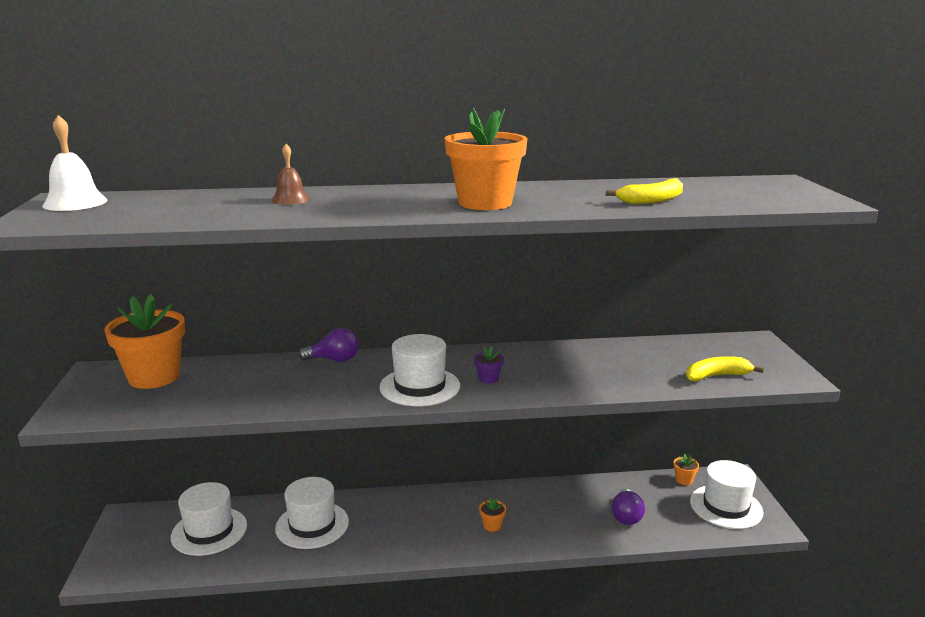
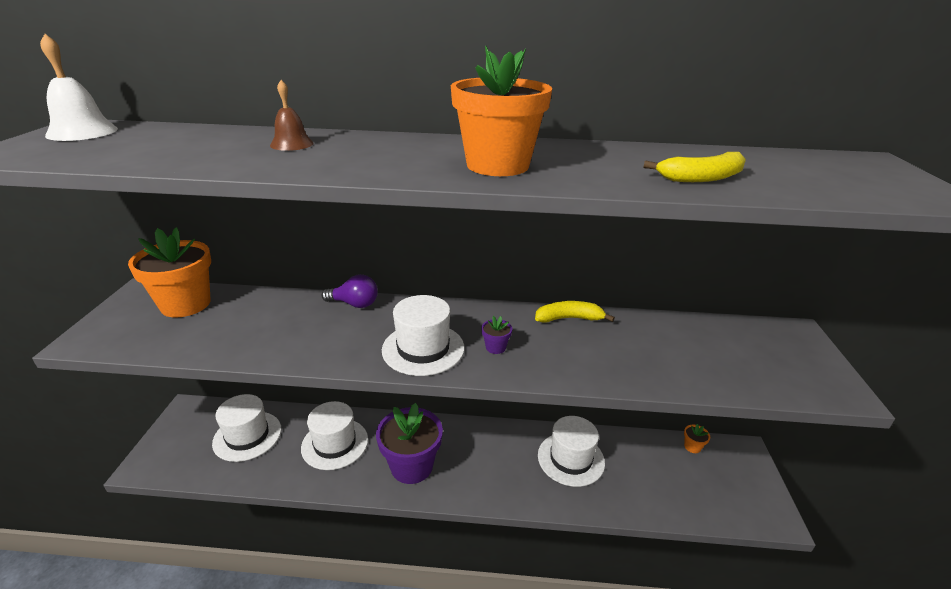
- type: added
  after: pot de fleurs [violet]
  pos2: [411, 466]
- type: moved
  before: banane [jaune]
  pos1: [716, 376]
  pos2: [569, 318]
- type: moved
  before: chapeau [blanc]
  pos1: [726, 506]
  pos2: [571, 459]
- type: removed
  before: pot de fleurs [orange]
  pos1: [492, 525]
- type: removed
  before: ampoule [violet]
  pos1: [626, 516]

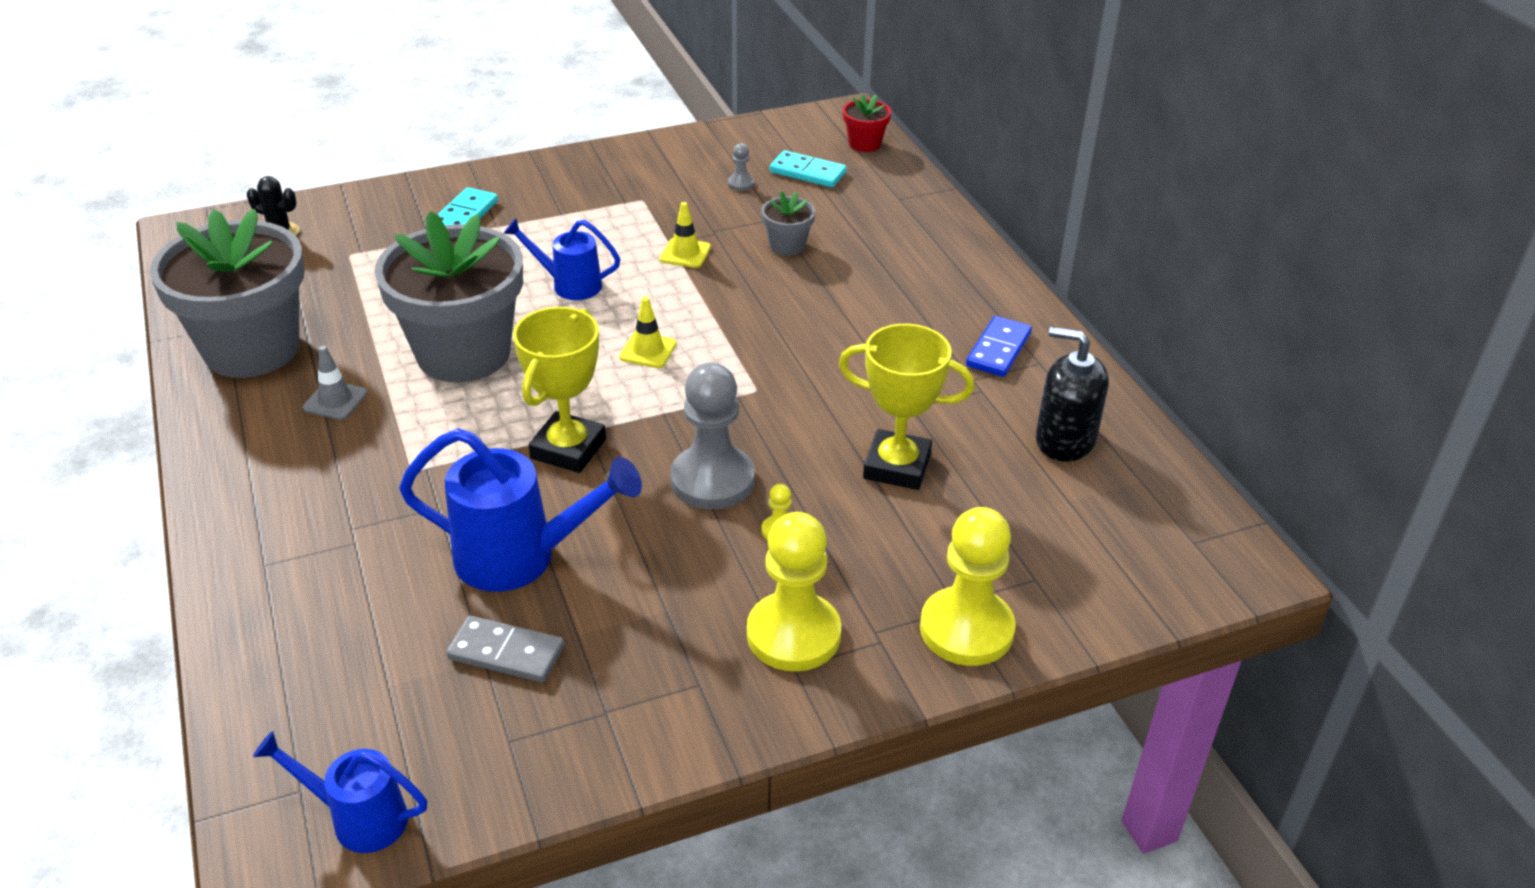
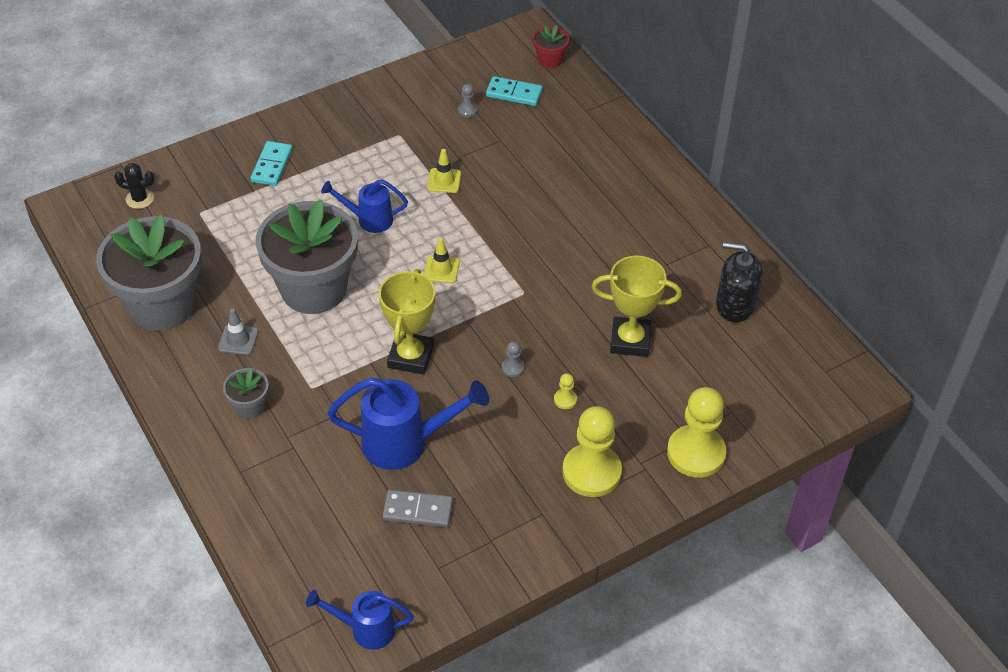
- type: moved
  before: pot de fleurs [gris]
  pos1: [787, 246]
  pos2: [250, 406]
- type: resized
  before: pion [gris]
  pos1: [712, 480]
  pos2: [513, 368]
  scale: 0.41
- type: removed
  before: domino [bleu]
  pos1: [998, 350]

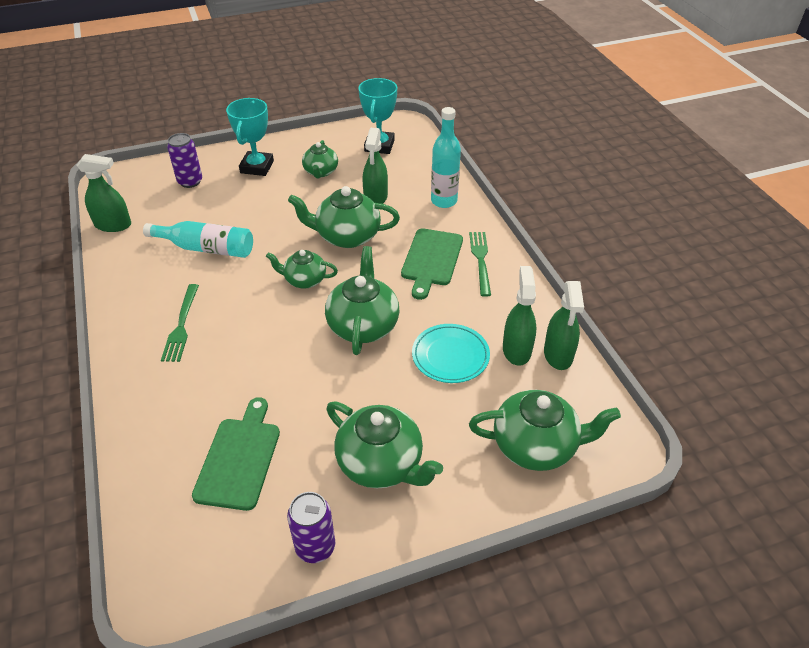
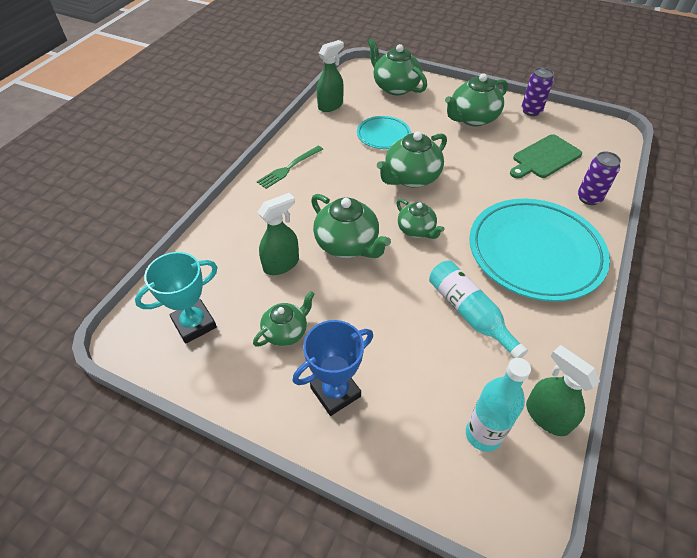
- type: recoloured
  before: trophée [turquoise]
  after: trophée [bleu]
  pos1: [257, 167]
  pos2: [335, 392]
- type: turned
  before: théière [vert]
  pos1: [381, 463]
  pos2: [472, 118]
  turn: -120
- type: moved
  before: bouteille [turquoise]
  pos1: [444, 201]
  pos2: [483, 434]
- type: replaced
  before: fourchette [vert]
  after: assiette [turquoise]
  pos1: [181, 326]
  pos2: [535, 252]
- type: moved
  before: canette [violet]
  pos1: [190, 182]
  pos2: [589, 198]
- type: removed
  before: planche à découper [vert]
  pos1: [431, 260]
- type: removed
  before: vaporisateur [vert]
  pos1: [516, 350]

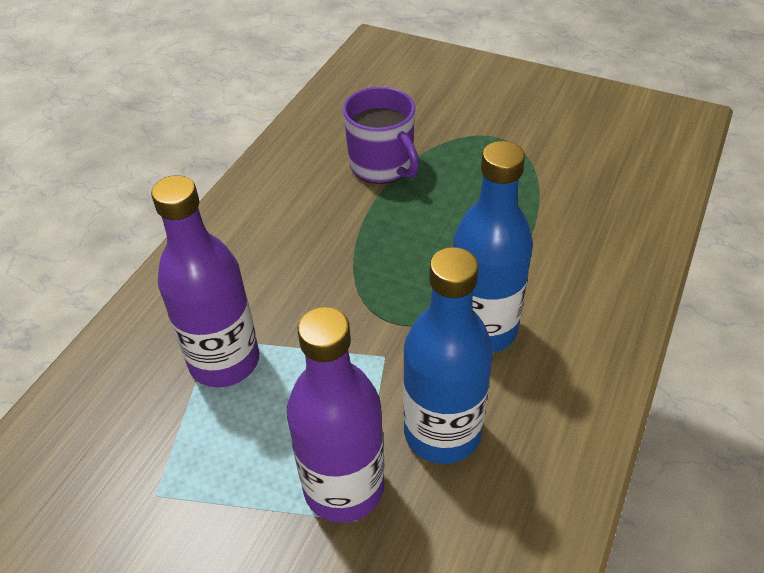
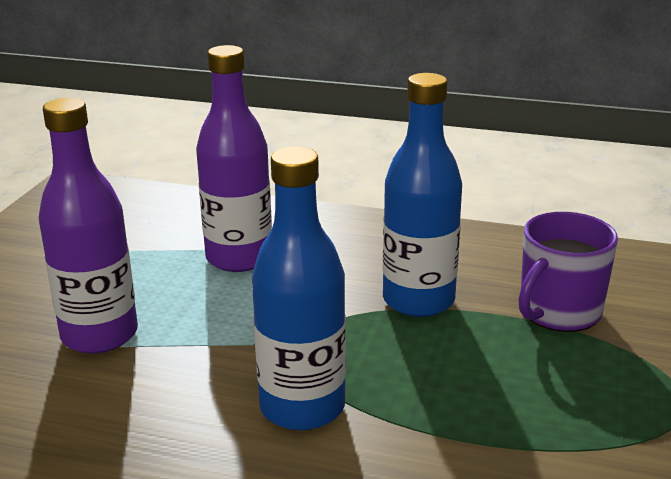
- type: moved
  before: bouteille [bleu]
  pos1: [442, 432]
  pos2: [418, 300]

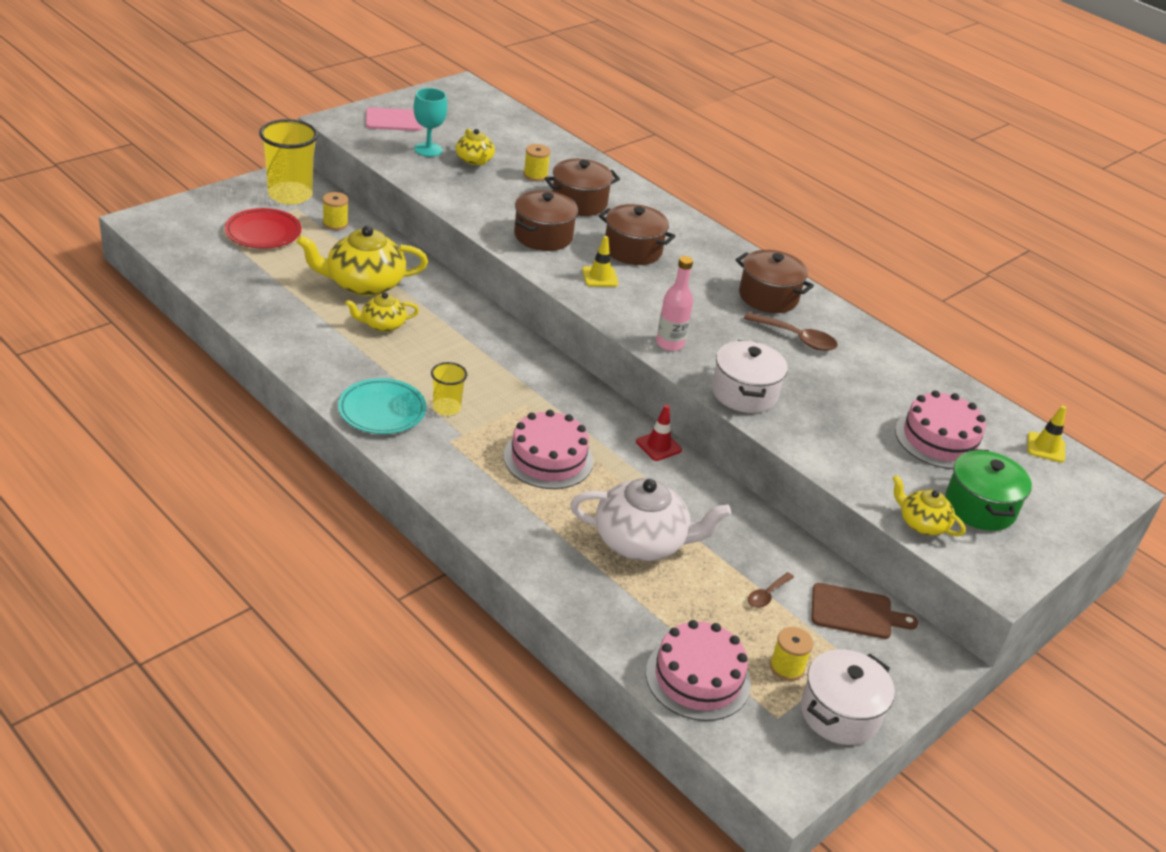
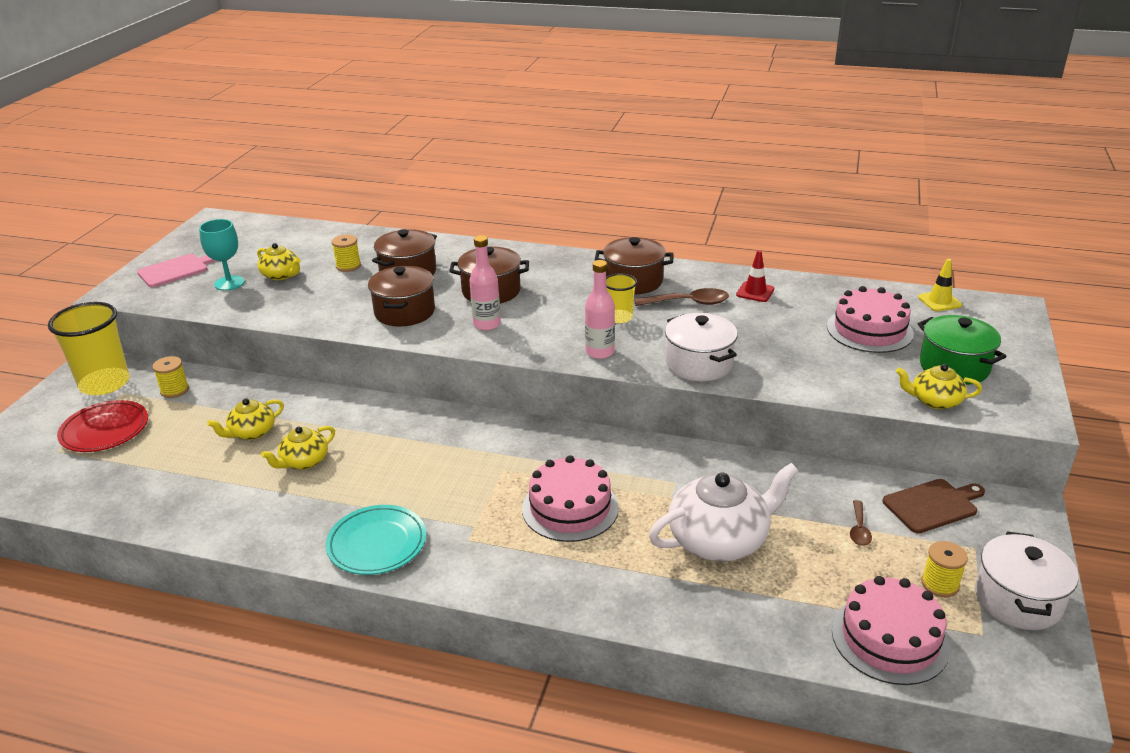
- type: resized
  before: théière [jaune]
  pos1: [363, 284]
  pos2: [251, 432]
  scale: 0.55
- type: replaced
  before: cône de chantier [jaune]
  after: bouteille [rose]
  pos1: [600, 277]
  pos2: [487, 324]
- type: moved
  before: gobelet [jaune]
  pos1: [446, 408]
  pos2: [619, 317]
- type: moved
  before: cône de chantier [rouge]
  pos1: [658, 446]
  pos2: [755, 292]

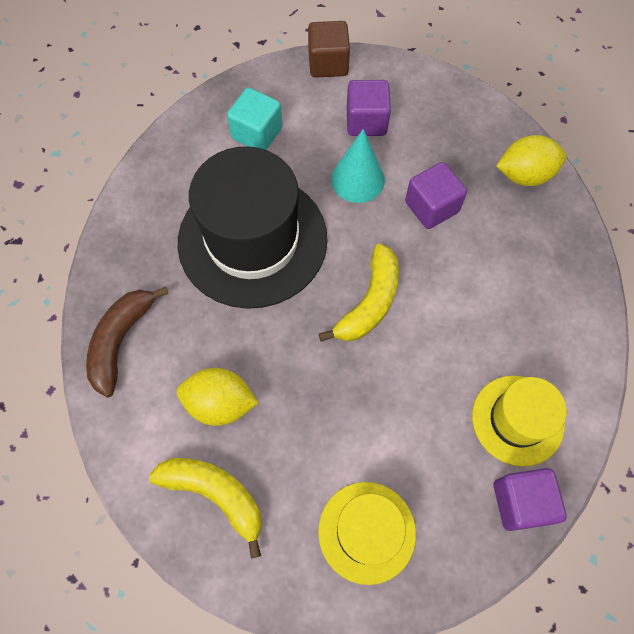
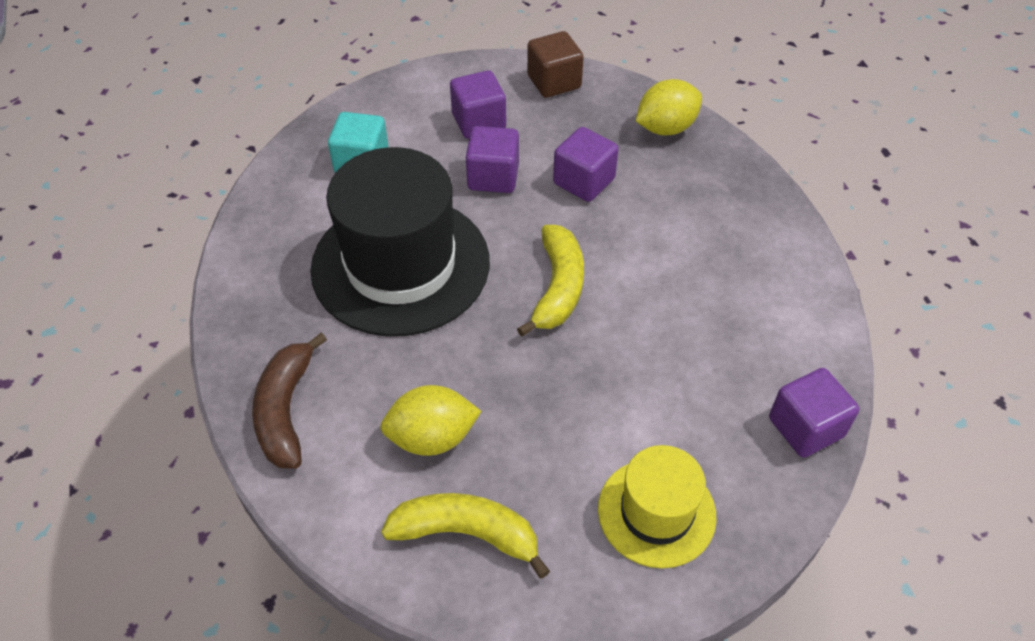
- type: replaced
  before: cône [turquoise]
  after: cube [violet]
  pos1: [357, 179]
  pos2: [493, 177]
- type: moved
  before: cube [marron]
  pos1: [328, 63]
  pos2: [554, 82]
- type: removed
  before: chapeau [jaune]
  pos1: [517, 420]

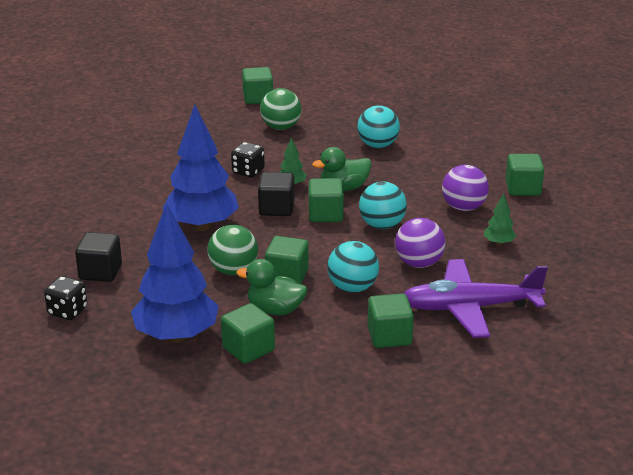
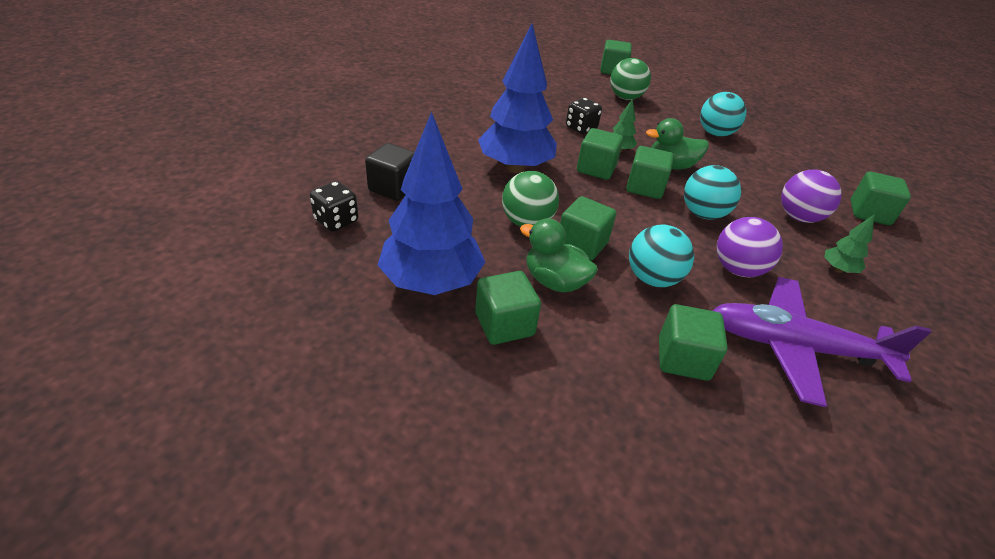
- type: recoloured
  before: cube [noir]
  after: cube [vert]
  pos1: [276, 208]
  pos2: [596, 169]

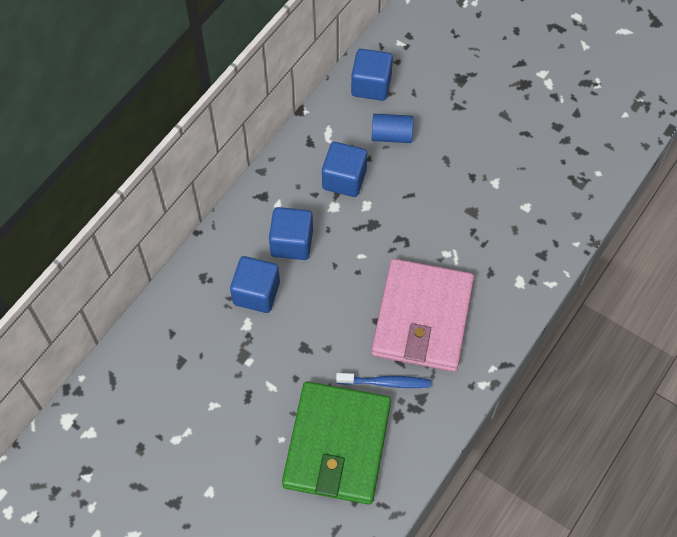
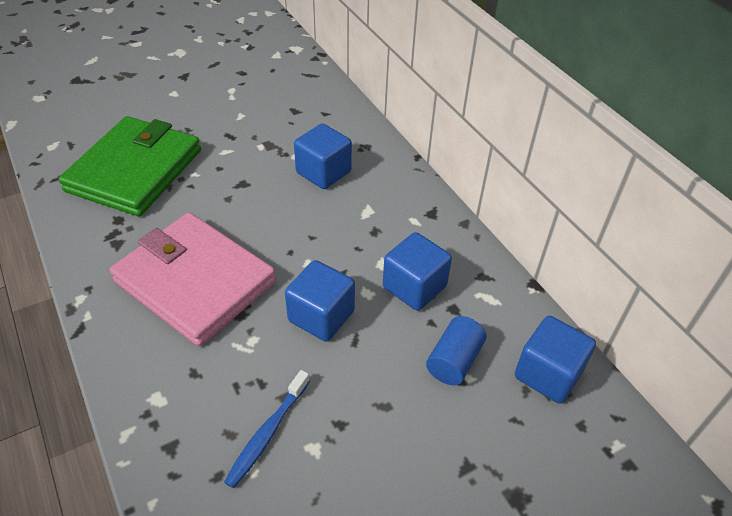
- type: turned
  before: portefeuille [vert]
  pos1: [337, 445]
  pos2: [135, 170]
  turn: 75
- type: moved
  before: brosse à dents [bleu]
  pos1: [385, 382]
  pos2: [268, 432]
- type: moved
  before: cube [bleu]
  pos1: [292, 243]
  pos2: [321, 316]

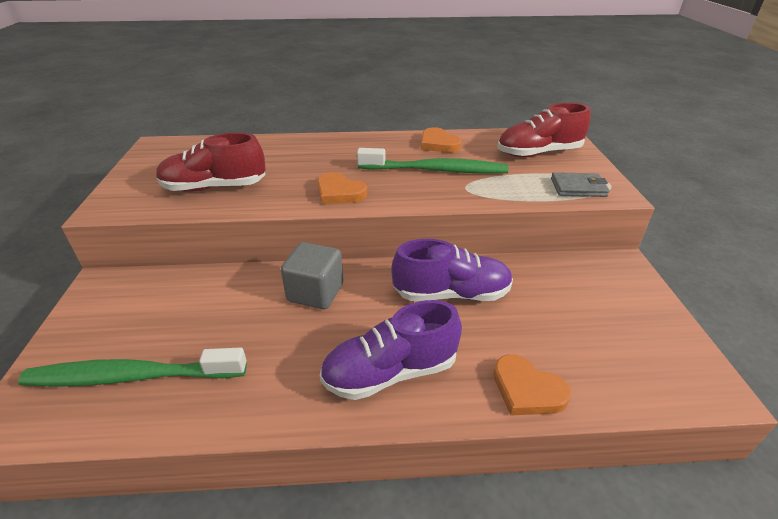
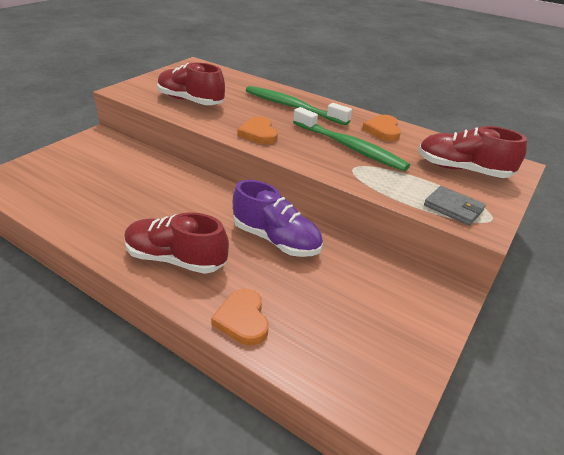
- type: recoloured
  before: chaussure [violet]
  after: chaussure [rouge]
  pos1: [390, 372]
  pos2: [176, 259]
- type: moved
  before: brosse à dents [vert]
  pos1: [132, 376]
  pos2: [292, 107]
- type: removed
  before: cube [gris]
  pos1: [315, 292]

